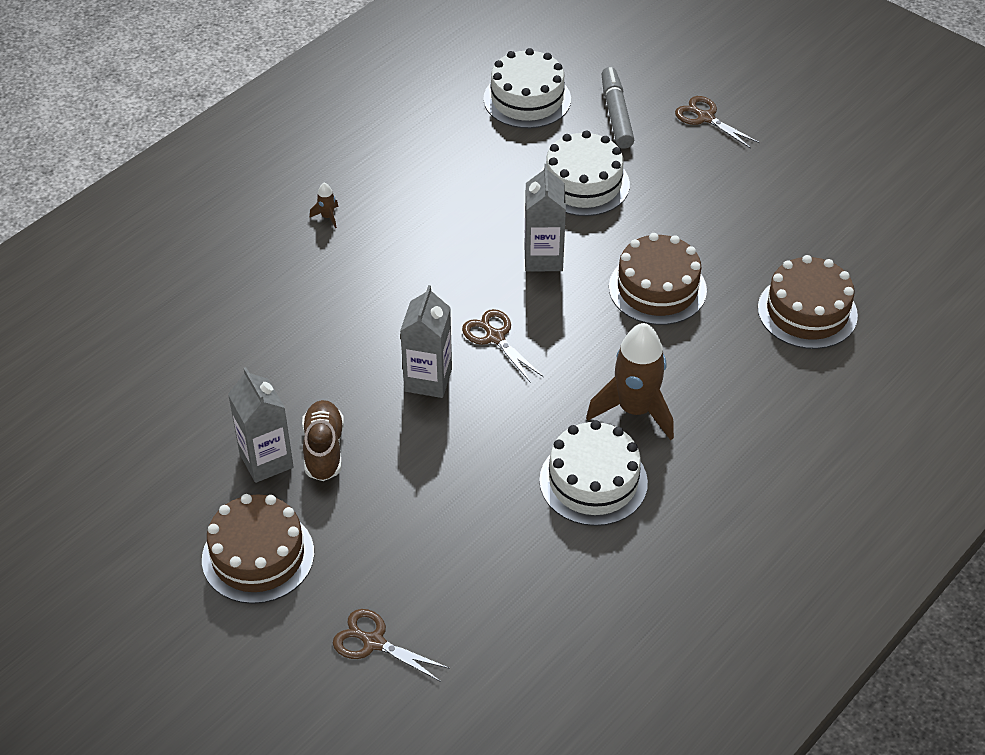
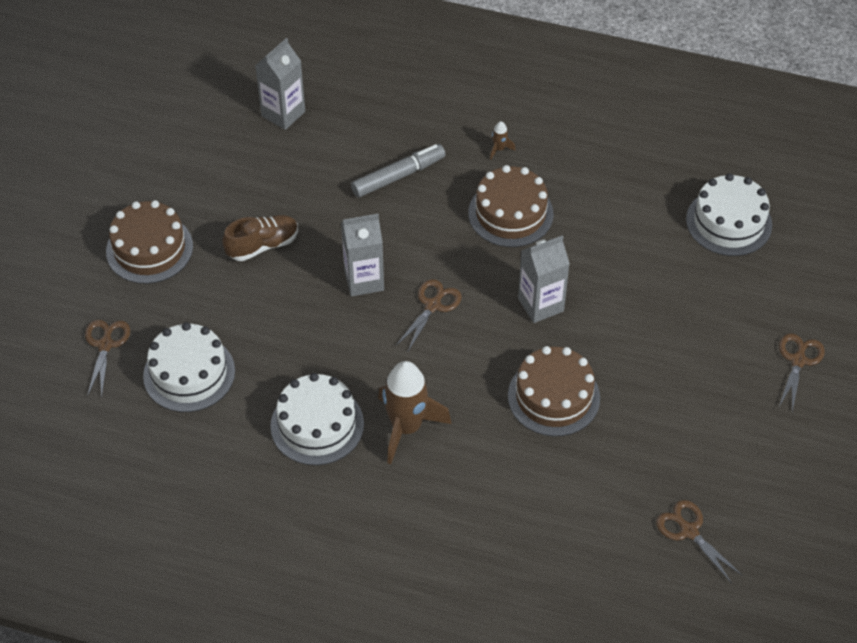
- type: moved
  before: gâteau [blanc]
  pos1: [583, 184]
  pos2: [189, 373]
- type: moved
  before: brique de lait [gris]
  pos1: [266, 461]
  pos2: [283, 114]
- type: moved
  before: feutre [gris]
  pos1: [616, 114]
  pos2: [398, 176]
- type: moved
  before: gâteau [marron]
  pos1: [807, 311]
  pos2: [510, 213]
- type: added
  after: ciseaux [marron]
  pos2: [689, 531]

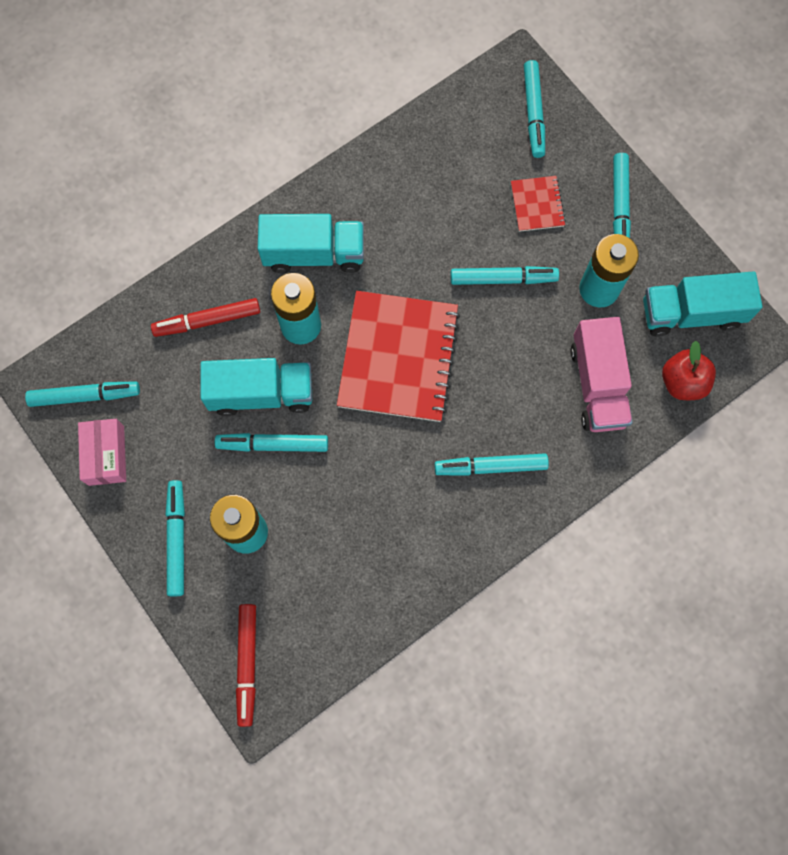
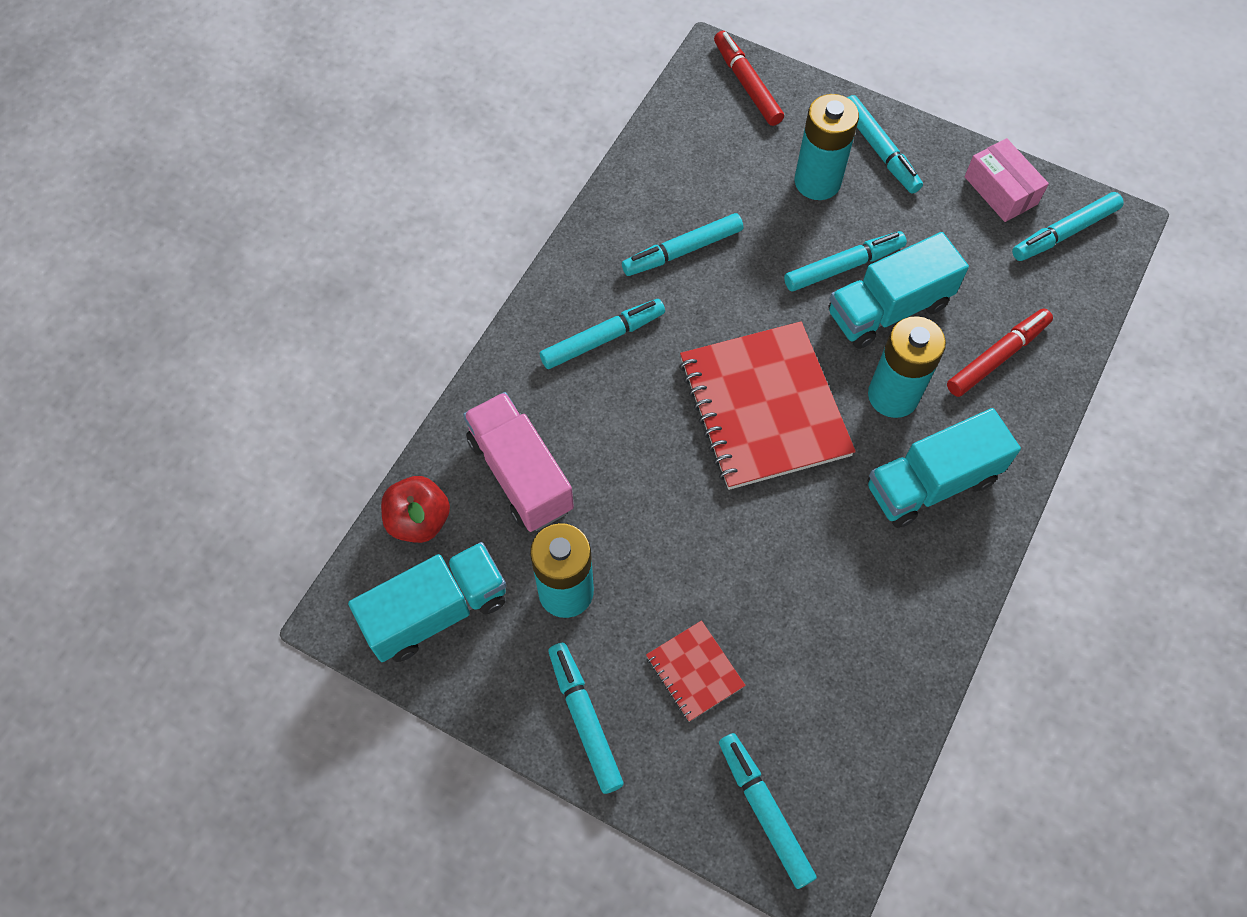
- type: moved
  before: feutre [turquoise]
  pos1: [503, 279]
  pos2: [682, 251]

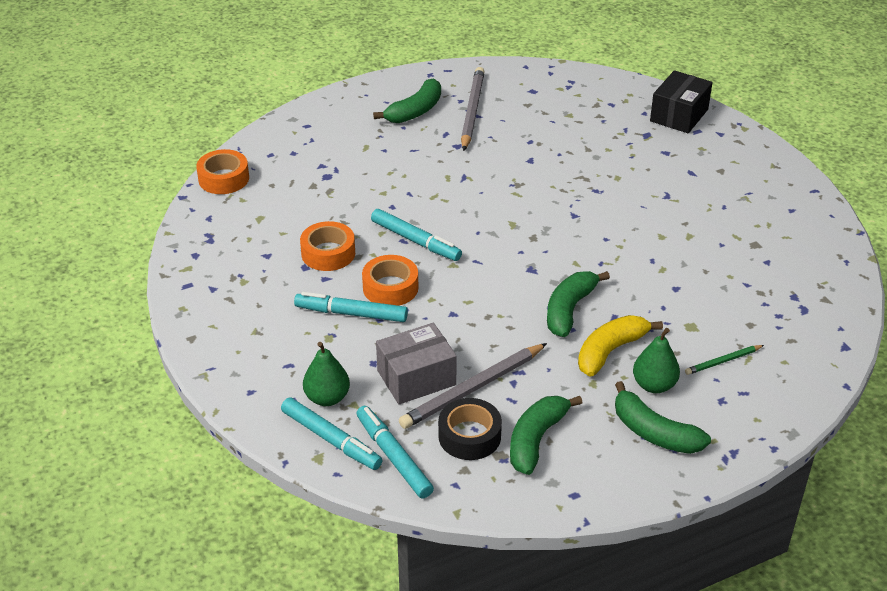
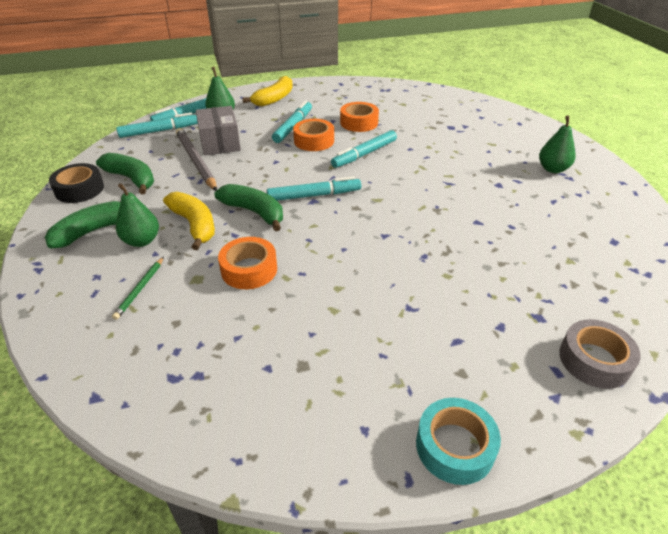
- type: moved
  before: ruban adhésif [noir]
  pos1: [469, 436]
  pos2: [79, 189]
- type: turned
  before: crayon [vert]
  pos1: [723, 361]
  pos2: [140, 289]
  turn: -150
- type: moved
  before: ruban adhésif [orange]
  pos1: [224, 179]
  pos2: [249, 269]
- type: added
  after: banane [jaune]
  pos2: [274, 99]
- type: added
  after: feutre [turquoise]
  pos2: [314, 195]
- type: added
  after: ruban adhésif [turquoise]
  pos2: [454, 446]
- type: replaced
  before: banane [vert]
  after: poire [vert]
  pos1: [415, 111]
  pos2: [552, 169]
- type: replaced
  before: boîte [noir]
  after: ruban adhésif [gris]
  pos1: [679, 115]
  pos2: [594, 360]
- type: removed
  before: crayon [gris]
  pos1: [472, 111]

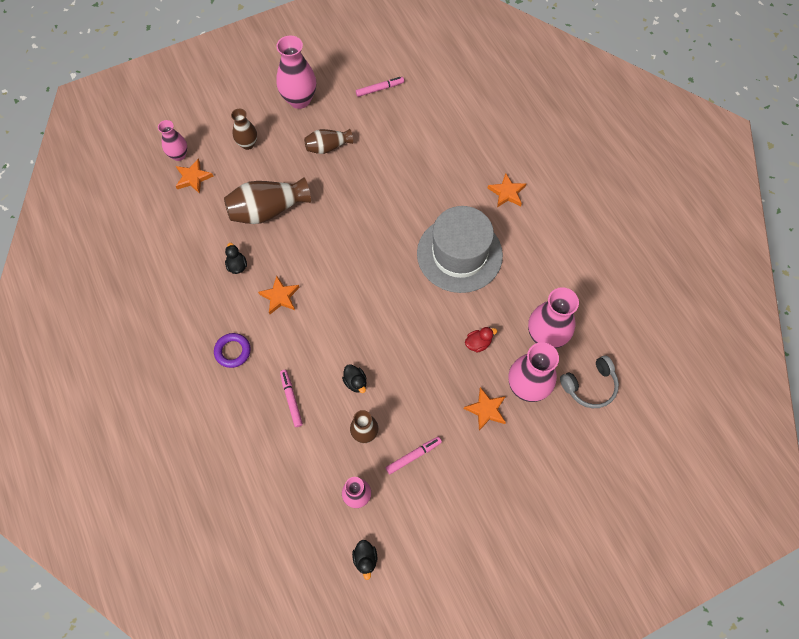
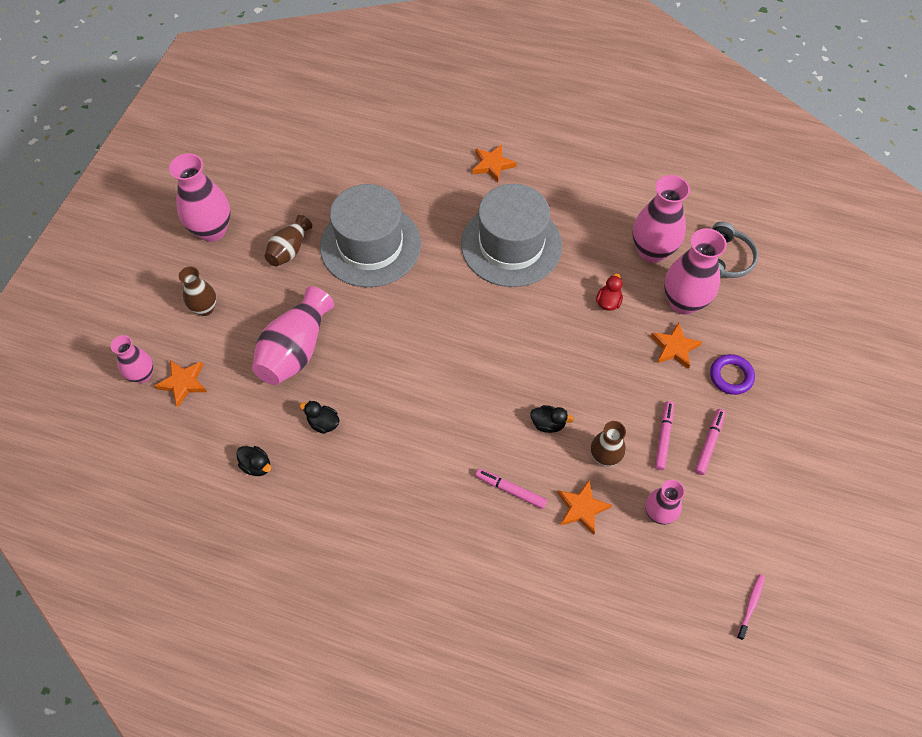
- type: moved
  before: canard [noir]
  pos1: [365, 559]
  pos2: [256, 466]
- type: recoloured
  before: vase [marron]
  after: vase [rose]
  pos1: [268, 210]
  pos2: [295, 350]
- type: added
  after: chapeau [gris]
  pos2: [370, 245]
- type: moved
  before: étoile [orange]
  pos1: [280, 296]
  pos2: [581, 508]
- type: moved
  before: feutre [rose]
  pos1: [380, 89]
  pos2: [709, 443]
- type: moved
  before: anneau [violet]
  pos1: [233, 351]
  pos2: [731, 376]
- type: added
  after: brosse à dents [rose]
  pos2: [750, 605]

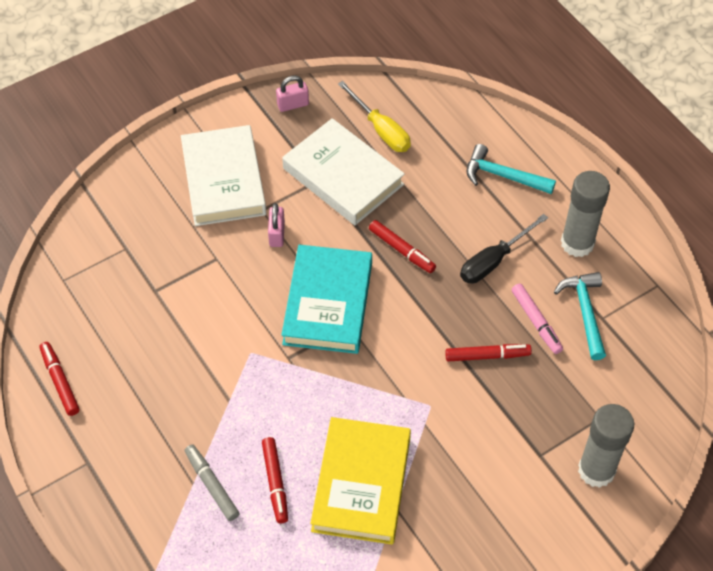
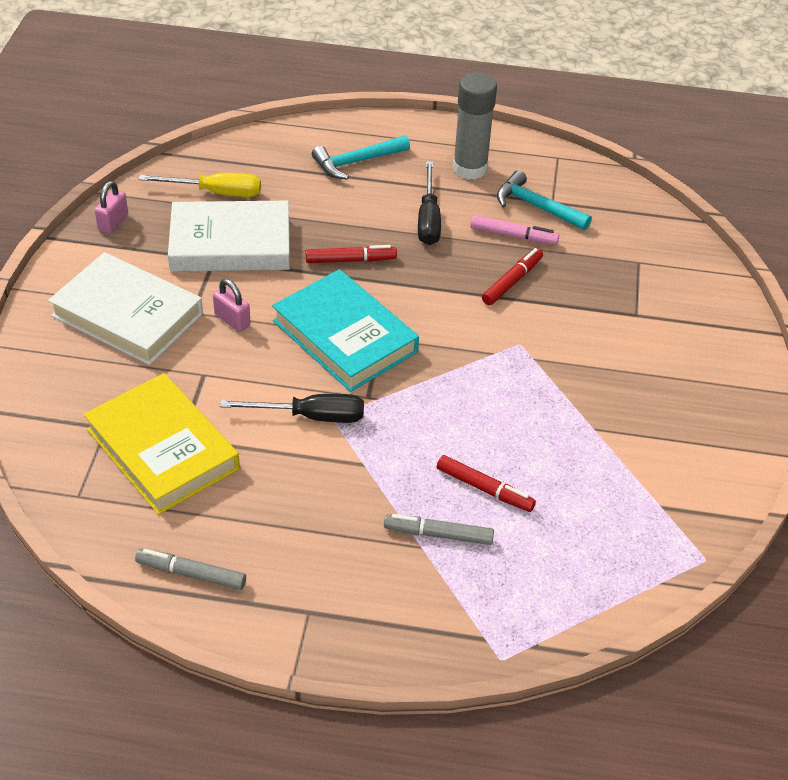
- type: moved
  before: livre [jaune]
  pos1: [361, 484]
  pos2: [162, 449]
- type: recoloured
  before: feutre [rouge]
  after: feutre [gris]
  pos1: [60, 381]
  pos2: [191, 574]
- type: added
  after: tournevis [noir]
  pos2: [311, 416]
- type: removed
  before: bâton de colle [gris]
  pos1: [596, 470]

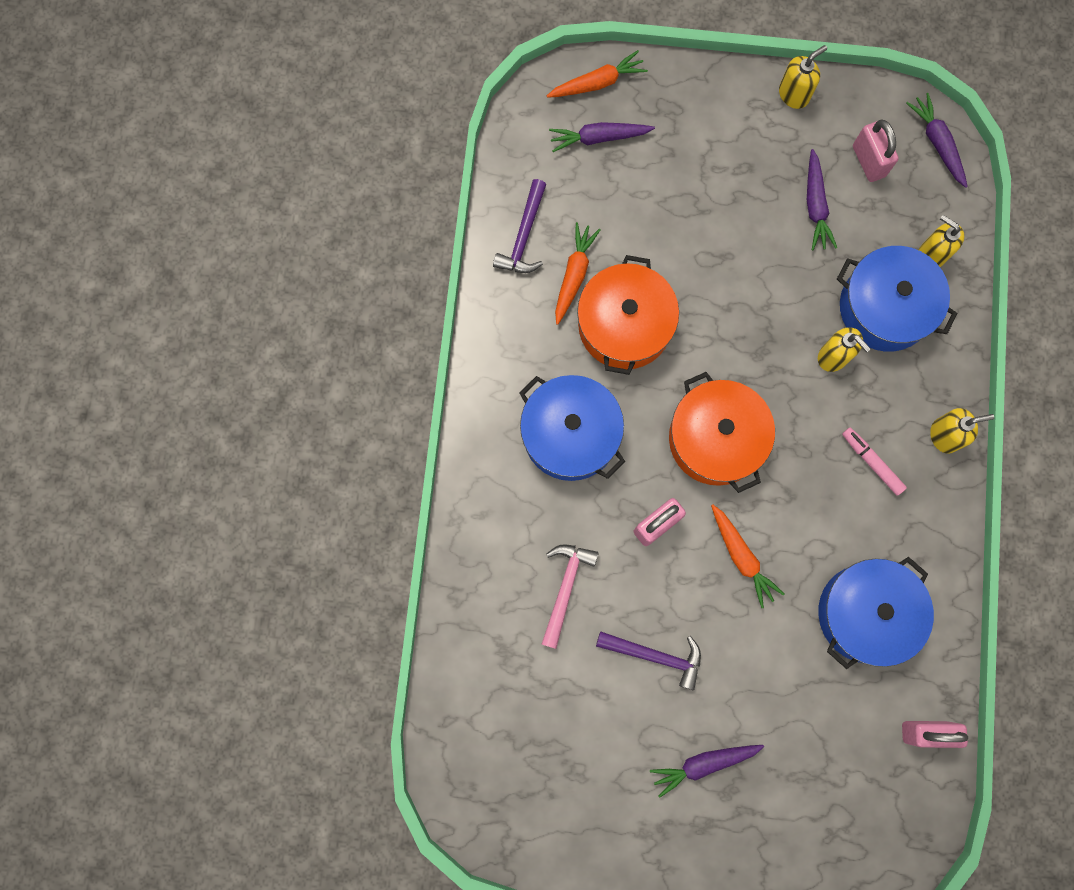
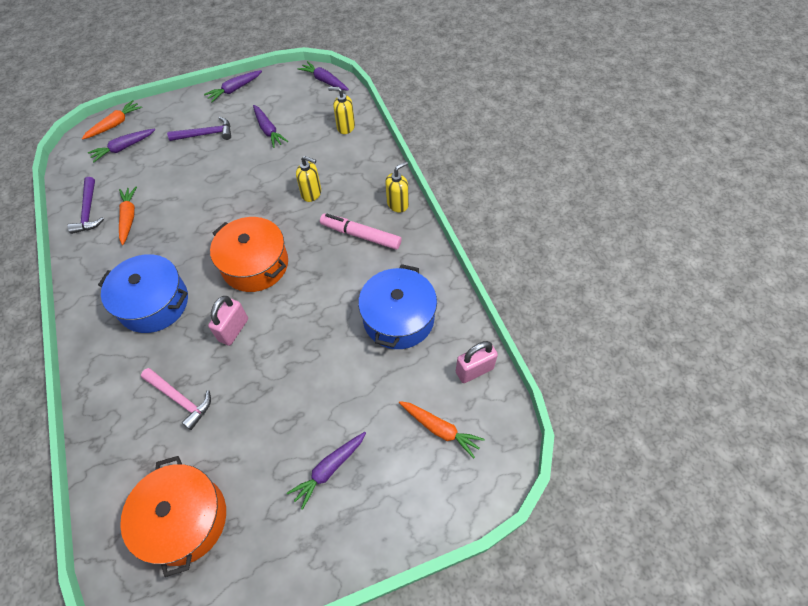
- type: moved
  before: marmite [orange]
  pos1: [624, 325]
  pos2: [184, 519]
- type: turned
  before: marteau [rose]
  pos1: [565, 588]
  pos2: [180, 399]
  turn: 135
- type: moved
  before: marteau [violet]
  pos1: [655, 656]
  pos2: [206, 134]
- type: replaced
  before: distributeur de savon [jaune]
  after: carotte [violet]
  pos1: [794, 94]
  pos2: [235, 89]
- type: resized
  before: feutre [rose]
  pos1: [872, 462]
  pos2: [361, 235]
  scale: 1.52
- type: moved
  before: carotte [orange]
  pos1: [741, 557]
  pos2: [440, 429]
- type: removed
  before: marmite [bleu]
  pos1: [885, 307]
- type: removed
  before: cadenas [rose]
  pos1: [868, 161]

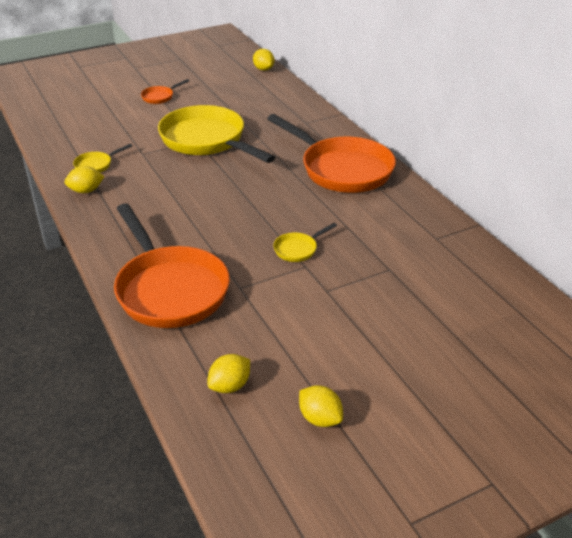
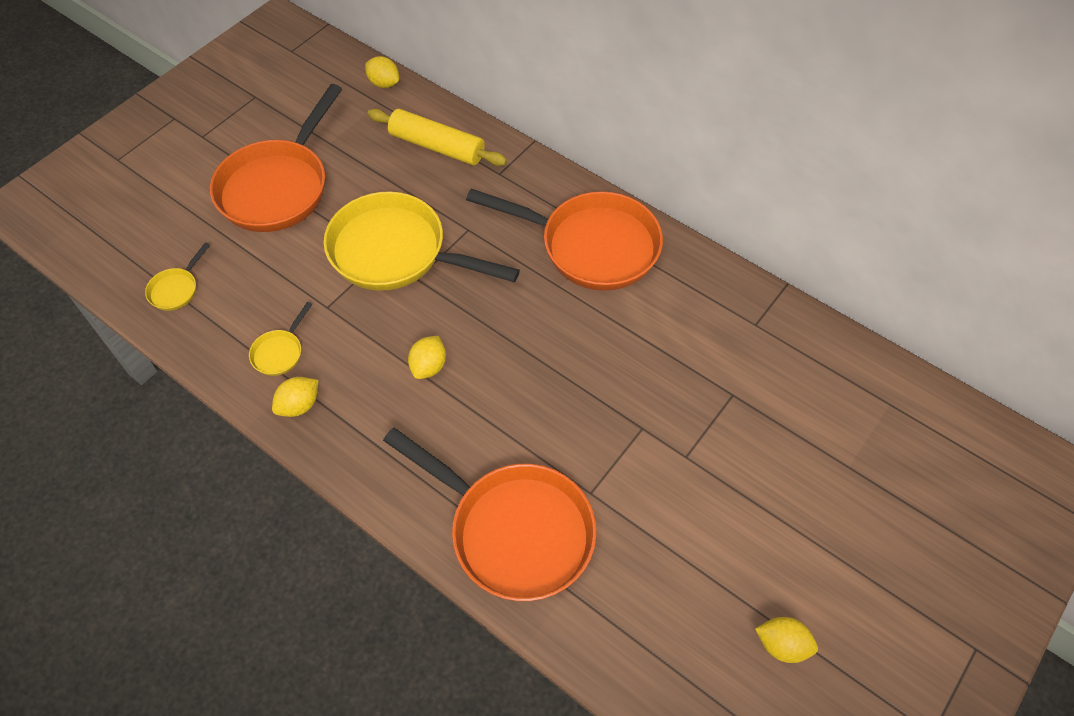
- type: moved
  before: poêle [jaune]
  pos1: [298, 249]
  pos2: [176, 289]
- type: resized
  before: poêle [orange]
  pos1: [160, 97]
  pos2: [278, 187]
  scale: 2.44
- type: added
  after: rouleau à pâtisserie [jaune]
  pos2: [437, 146]
- type: moved
  before: citron [jaune]
  pos1: [230, 386]
  pos2: [429, 366]

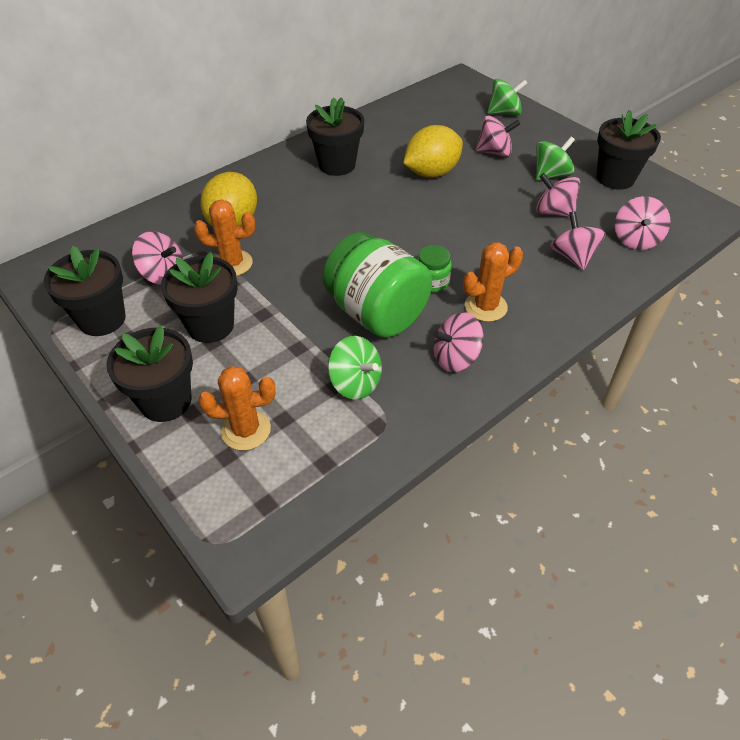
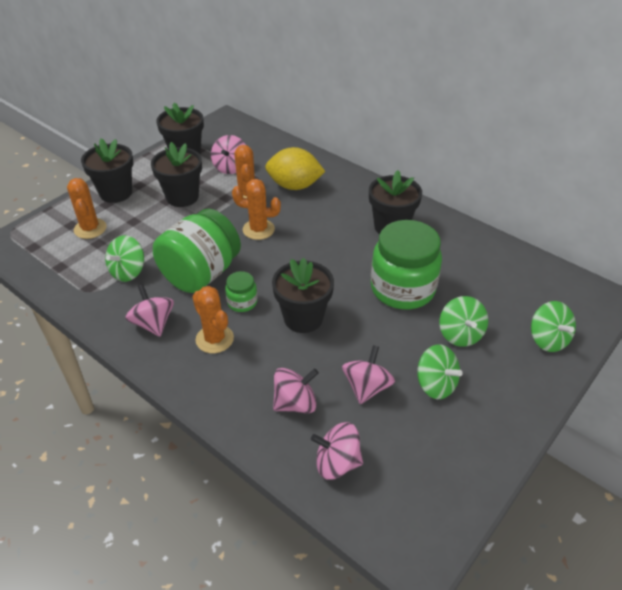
- type: added
  after: cactus [orange]
  pos2: [258, 229]
- type: moved
  before: pot de fleurs [noir]
  pos1: [615, 178]
  pos2: [303, 318]
- type: replaced
  before: citron [jaune]
  after: bocal [vert]
  pos1: [431, 173]
  pos2: [402, 289]
- type: recoloured
  before: toupie [rose]
  after: toupie [vert]
  pos1: [494, 152]
  pos2: [460, 334]

